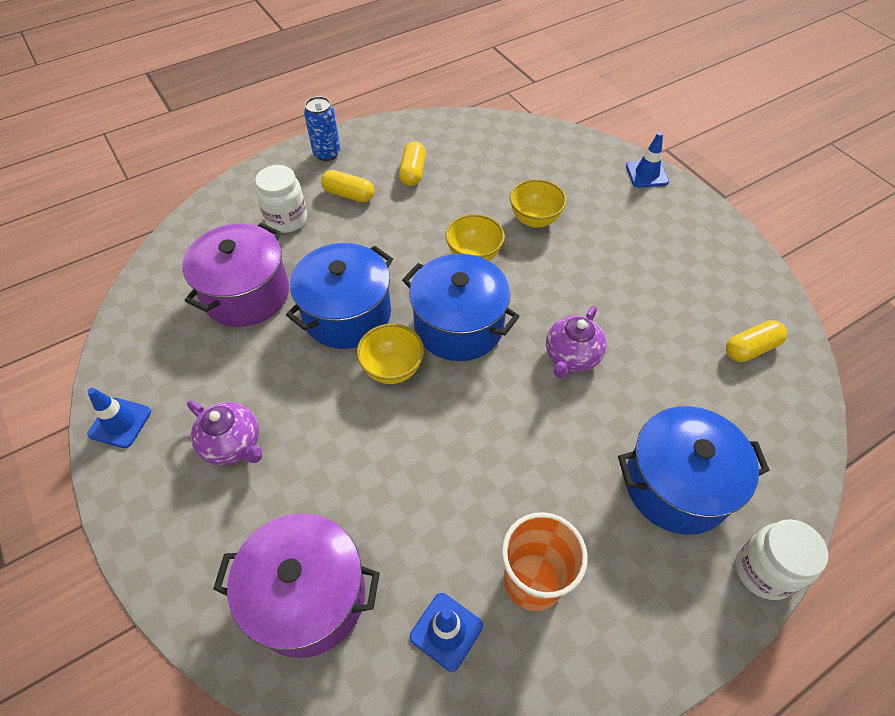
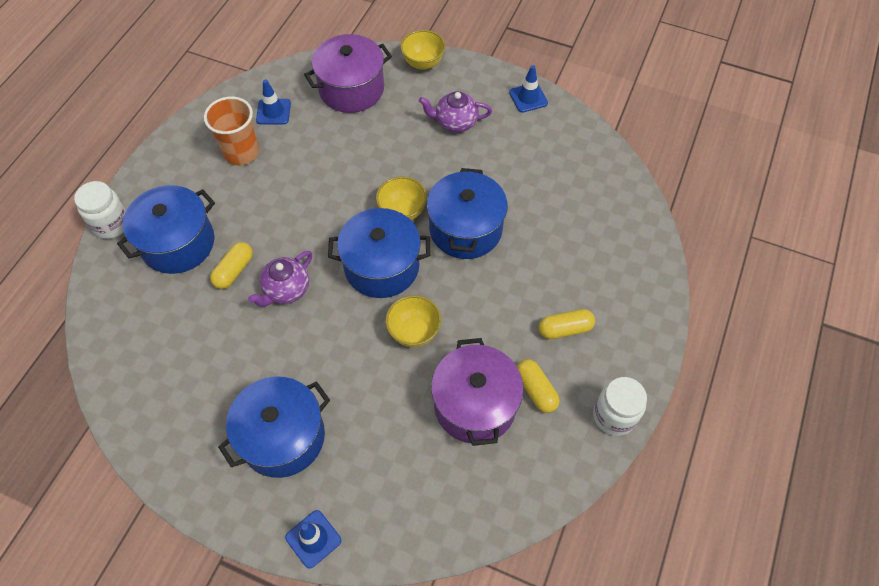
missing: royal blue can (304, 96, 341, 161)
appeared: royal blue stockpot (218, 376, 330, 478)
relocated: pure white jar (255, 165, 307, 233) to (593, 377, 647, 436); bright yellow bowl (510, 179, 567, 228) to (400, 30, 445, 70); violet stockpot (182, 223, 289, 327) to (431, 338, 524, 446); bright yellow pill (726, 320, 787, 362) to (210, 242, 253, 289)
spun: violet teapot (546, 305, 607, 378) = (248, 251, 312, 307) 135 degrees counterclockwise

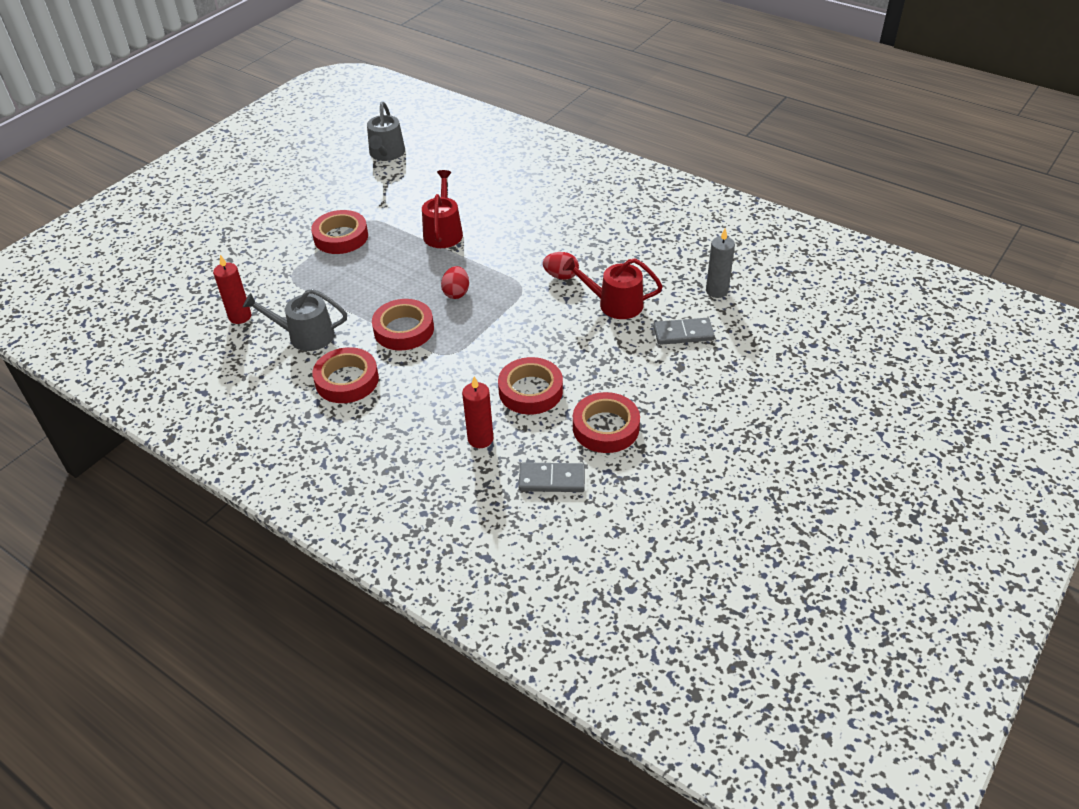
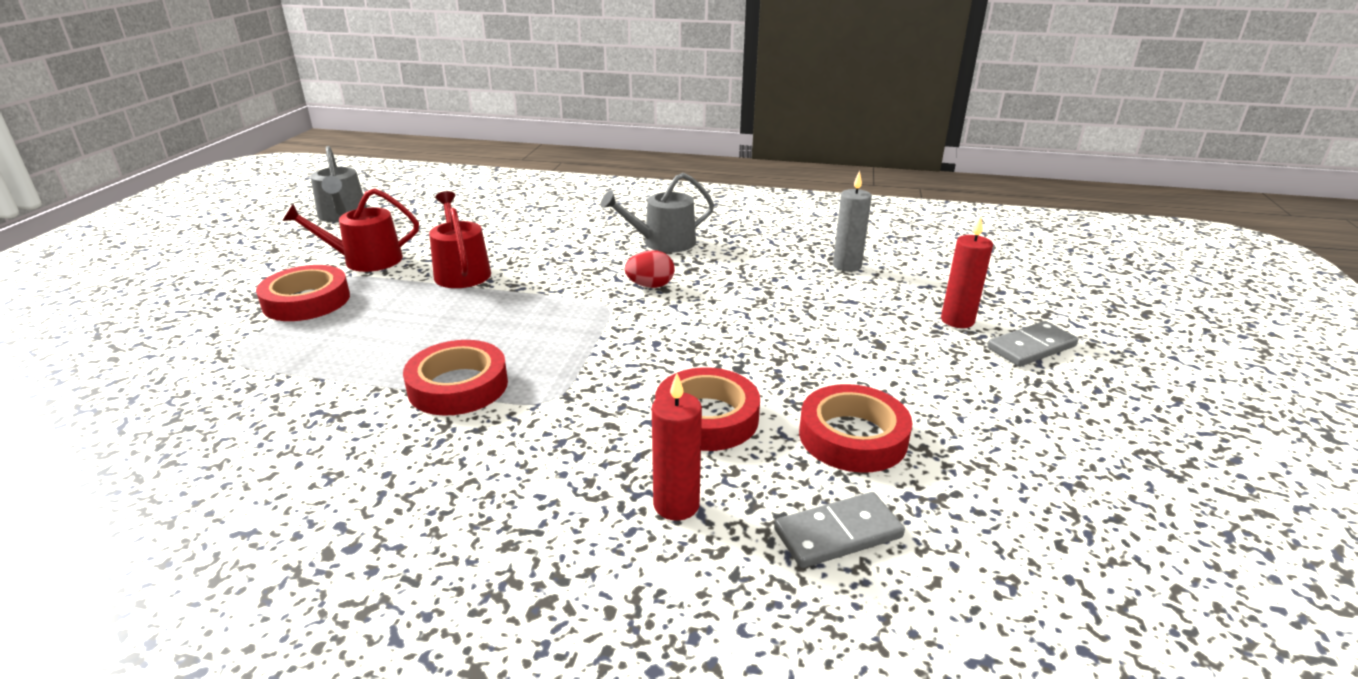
missing: scarlet egg shape (441, 266, 469, 299); scarlet roll of tape (312, 347, 379, 403)
relocated: scarlet wax candle (213, 255, 251, 324) to (941, 216, 993, 328); scarlet watering can (563, 257, 663, 319) to (282, 188, 419, 272); ash-grey watering can (243, 289, 347, 351) to (600, 173, 714, 253); ash-grey domino piece (653, 318, 715, 345) to (987, 321, 1078, 367)

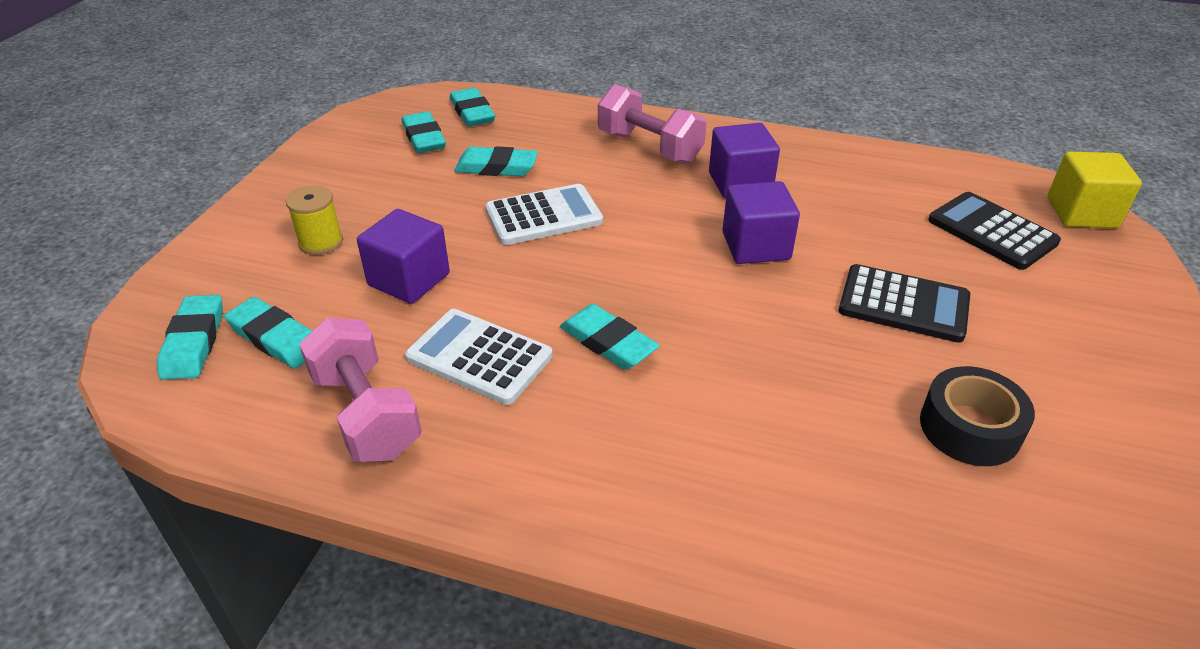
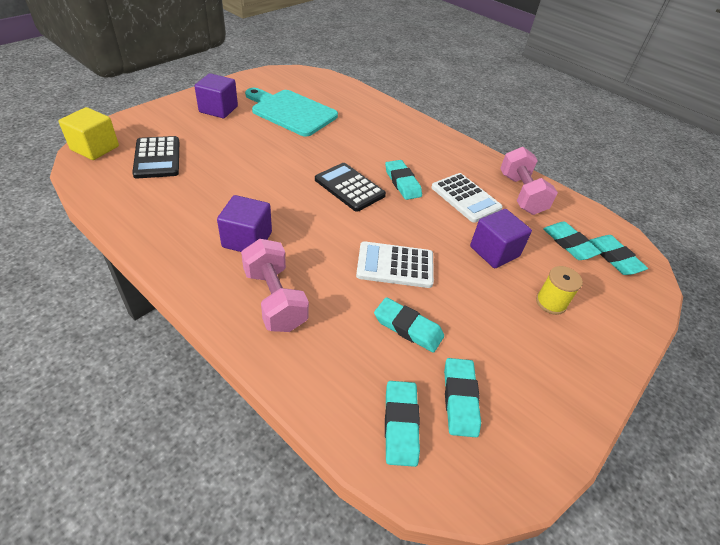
relocated: violet cube (722, 181, 800, 264) to (194, 73, 238, 118); ebony adding machine (839, 264, 970, 343) to (315, 163, 386, 212)
exchanged: ebony roll of tape (920, 366, 1035, 466) to teal cutting board (245, 88, 338, 137)
spun: teal eraser (157, 295, 223, 380) = (589, 235, 648, 275) 45 degrees counterclockwise

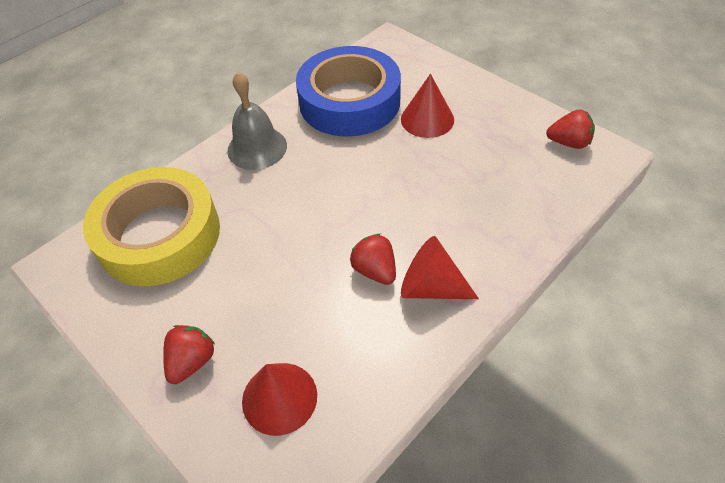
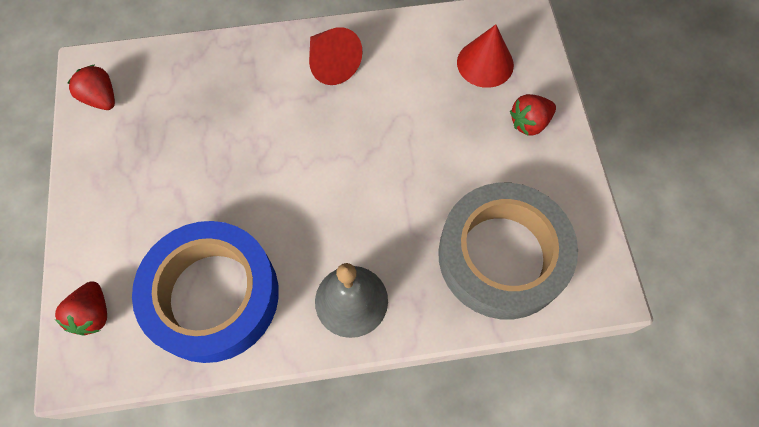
missing: scarlet cone (401, 74, 454, 138)
relocated: scarlet toy strawberry (350, 234, 396, 285) to (55, 281, 107, 336)
colour: bright yellow roll of tape (83, 167, 220, 286) to ash-grey roll of tape (438, 183, 578, 319)

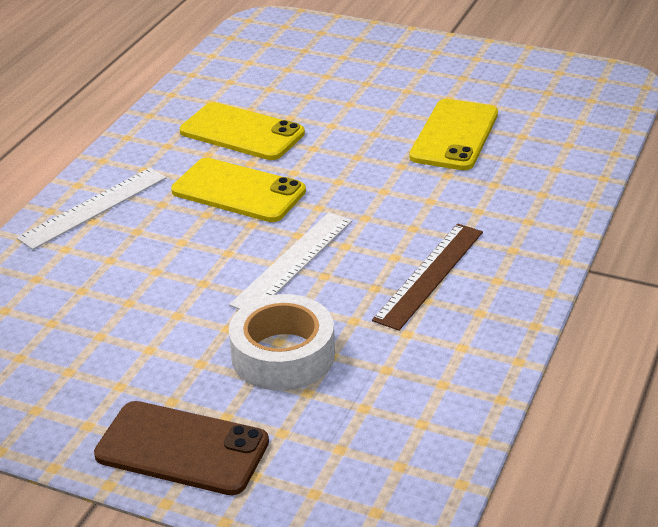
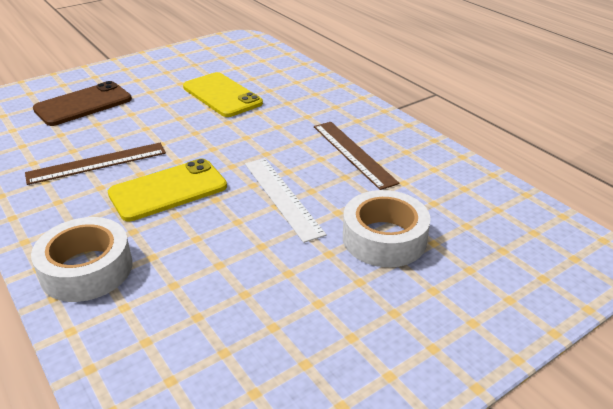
relocated: brown smartphone (94, 401, 269, 495) to (33, 81, 132, 126)
exchanged: bright yellow smartphone (180, 102, 305, 160) to brown measuring stick (25, 143, 166, 185); pure white measuring stick (17, 168, 166, 250) to pure white roll of tape (31, 217, 133, 302)

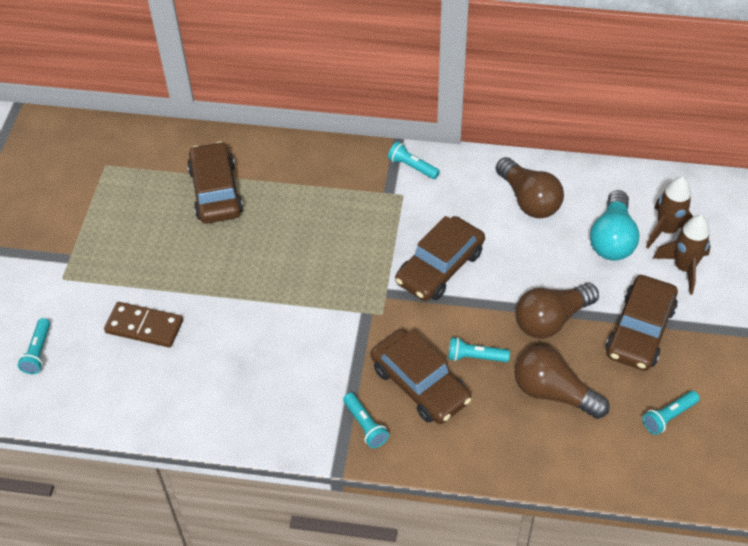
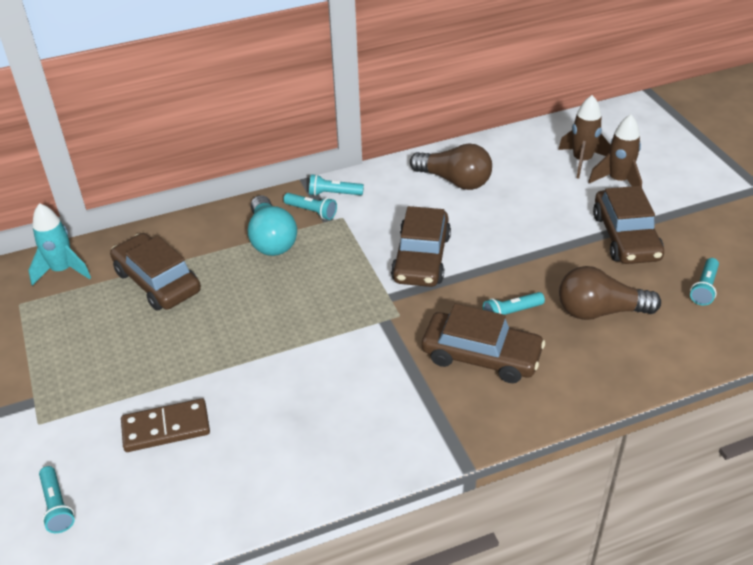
missing: brown lightbulb (515, 283, 599, 338)
appeared: teal rocket (28, 203, 91, 286)
relocated: teal lightbulb (590, 190, 640, 261) to (248, 195, 297, 256); teal torch (343, 393, 389, 448) to (283, 193, 337, 220)

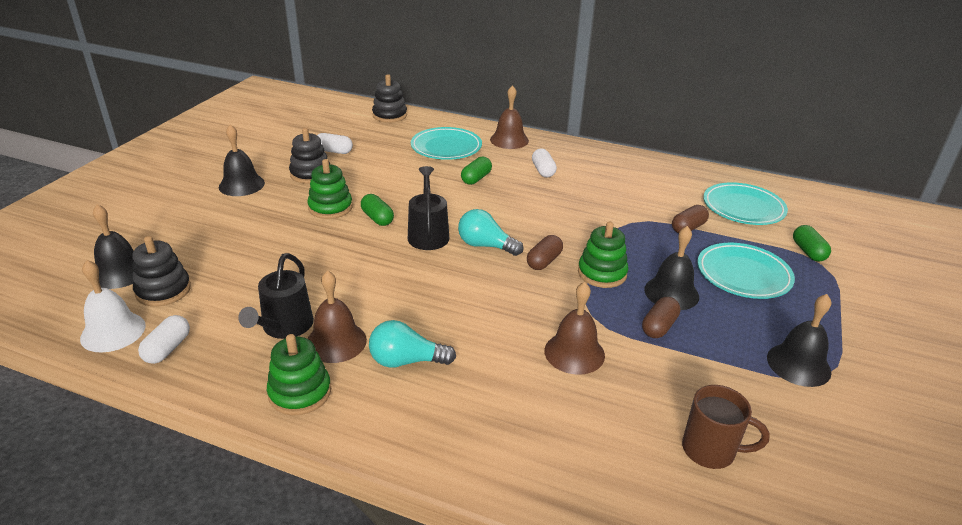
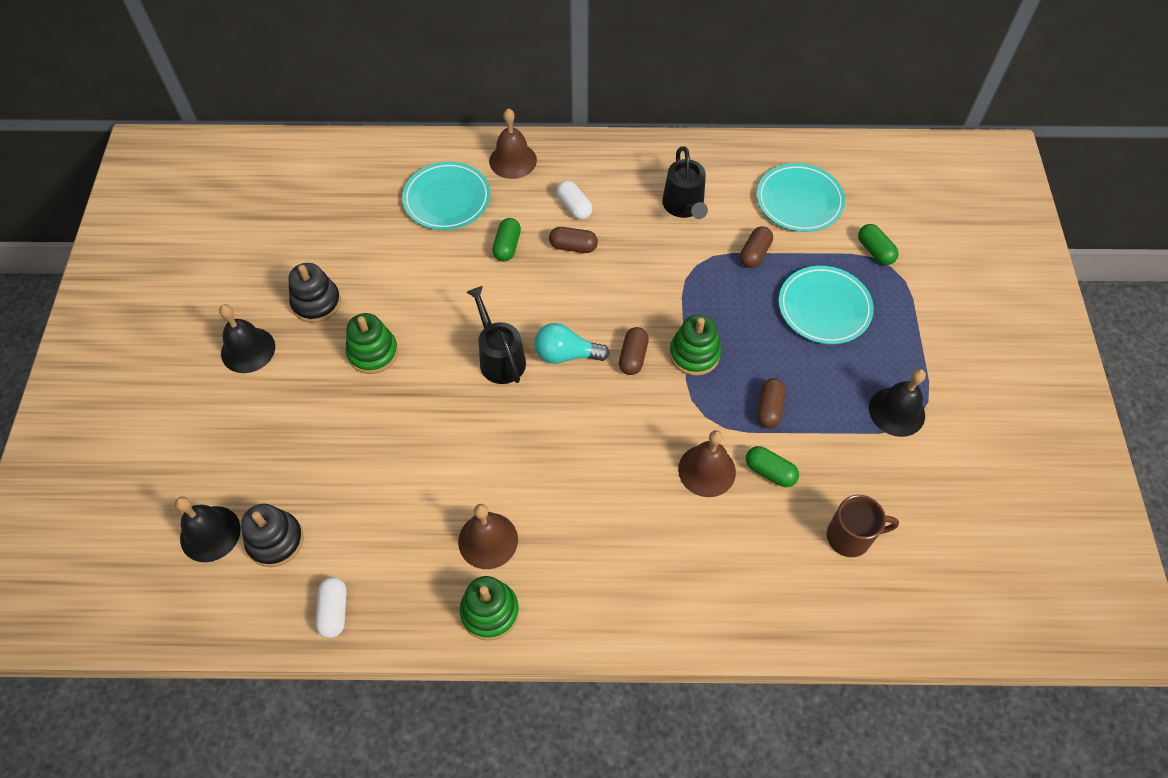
missing: ebony stacking toy (372, 74, 407, 123); pure white pill (317, 133, 353, 154); ebony school bell (644, 226, 699, 310); pure white school bell (80, 260, 146, 353); teal lightbulb (369, 320, 456, 368)
appeared: brown pill (549, 227, 598, 253)
relocated: green pill (361, 194, 394, 226) to (746, 446, 799, 487); ebony watering can (238, 253, 314, 339) to (662, 146, 708, 219)

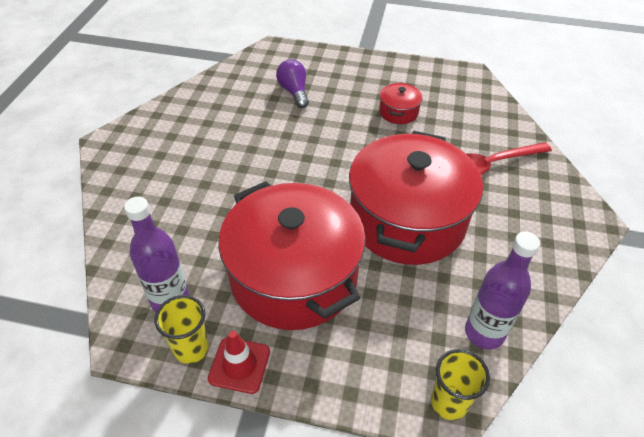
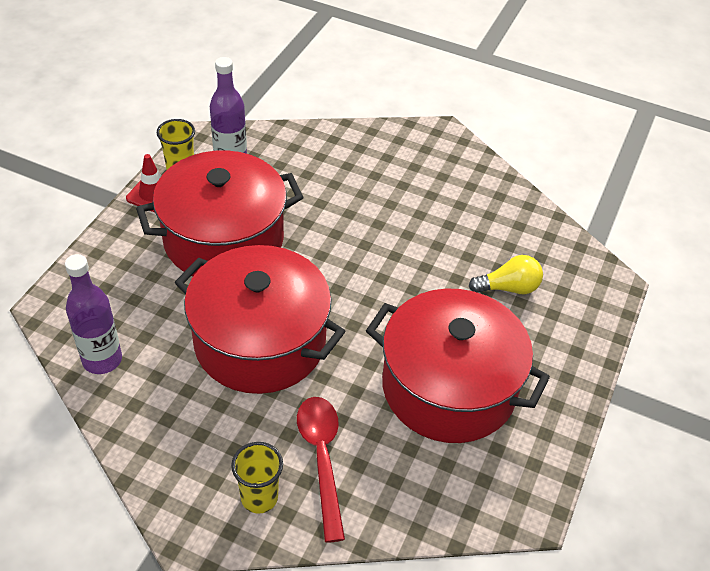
relocated: bright yellow cup (431, 349, 490, 420) to (231, 442, 283, 514)
colour: violet lightbulb (276, 59, 309, 108) to bright yellow lightbulb (469, 255, 543, 294)
size: scarlet stockpot (379, 82, 423, 124) = (366, 288, 550, 443) x2.46

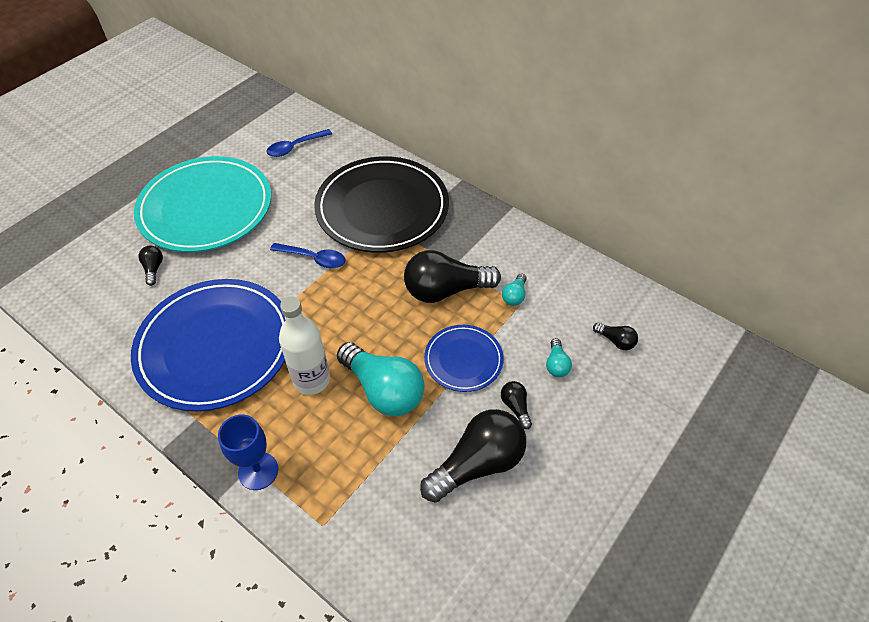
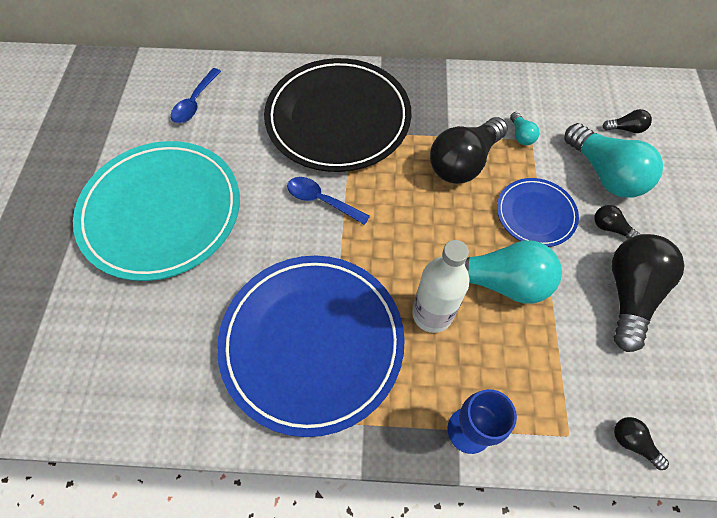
relocated: ebony lightbulb (138, 246, 163, 286) to (614, 417, 669, 470)
spun: royal blue spoon (270, 243, 345, 268) = (287, 177, 370, 225) 135 degrees counterclockwise
size: teal lightbulb (546, 338, 572, 377) = (564, 123, 663, 198) x2.24

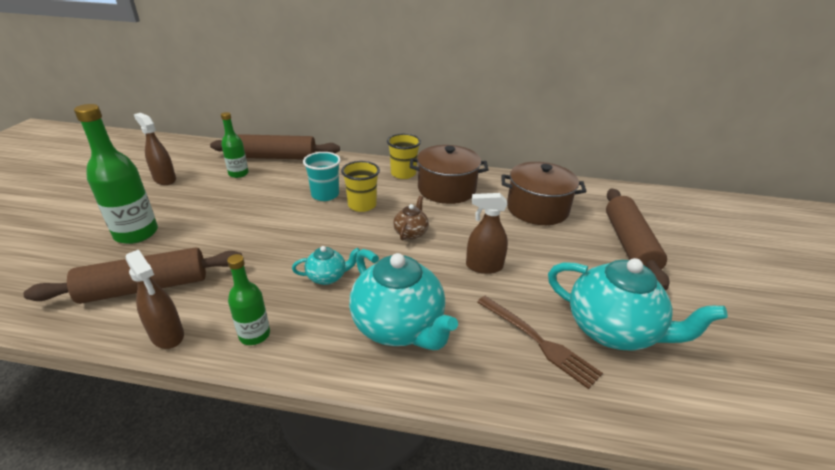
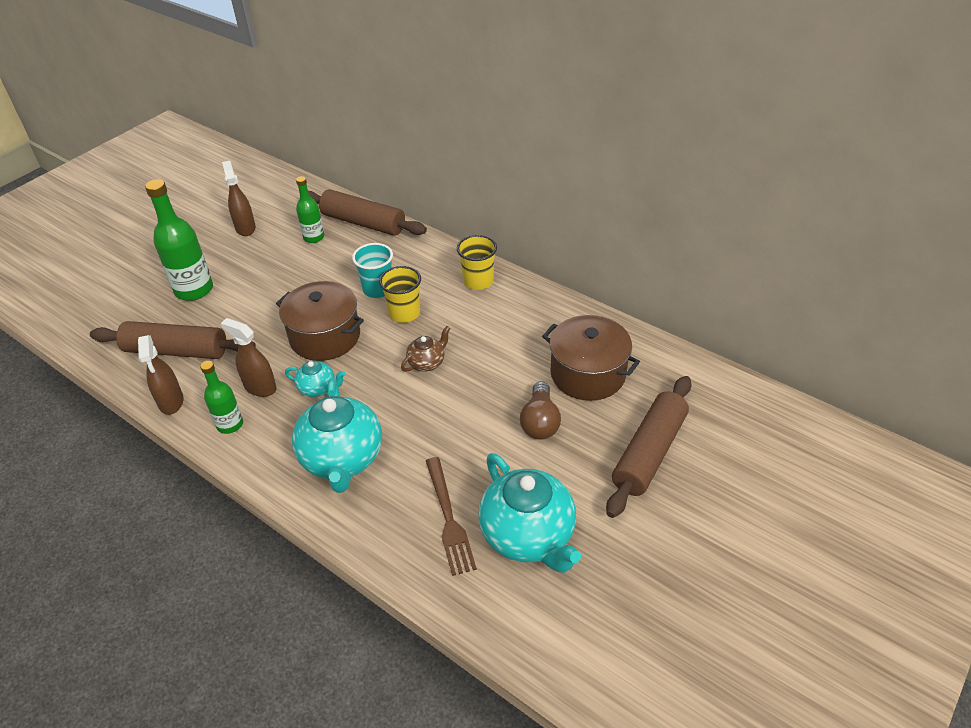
appeared: brown lightbulb (520, 381, 561, 440)
relocated: brown stockpot (410, 145, 488, 204) to (276, 281, 364, 361); brown spray cleaner (466, 193, 508, 274) to (221, 318, 277, 397)

